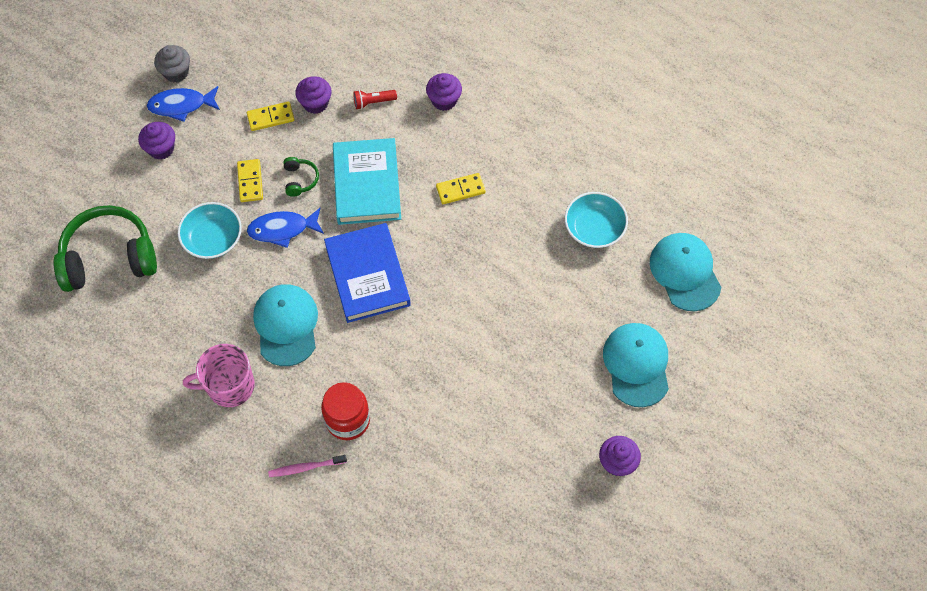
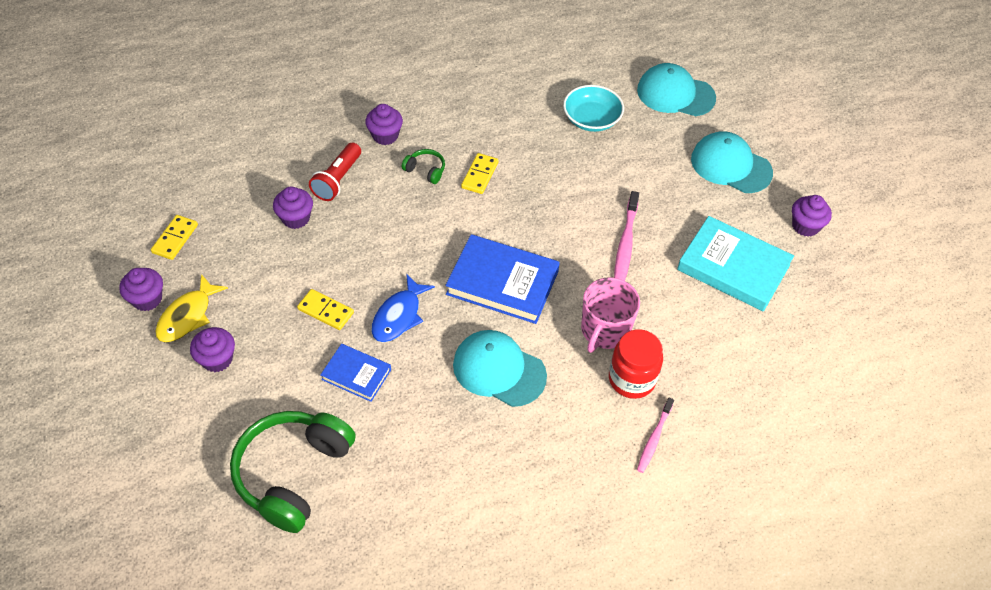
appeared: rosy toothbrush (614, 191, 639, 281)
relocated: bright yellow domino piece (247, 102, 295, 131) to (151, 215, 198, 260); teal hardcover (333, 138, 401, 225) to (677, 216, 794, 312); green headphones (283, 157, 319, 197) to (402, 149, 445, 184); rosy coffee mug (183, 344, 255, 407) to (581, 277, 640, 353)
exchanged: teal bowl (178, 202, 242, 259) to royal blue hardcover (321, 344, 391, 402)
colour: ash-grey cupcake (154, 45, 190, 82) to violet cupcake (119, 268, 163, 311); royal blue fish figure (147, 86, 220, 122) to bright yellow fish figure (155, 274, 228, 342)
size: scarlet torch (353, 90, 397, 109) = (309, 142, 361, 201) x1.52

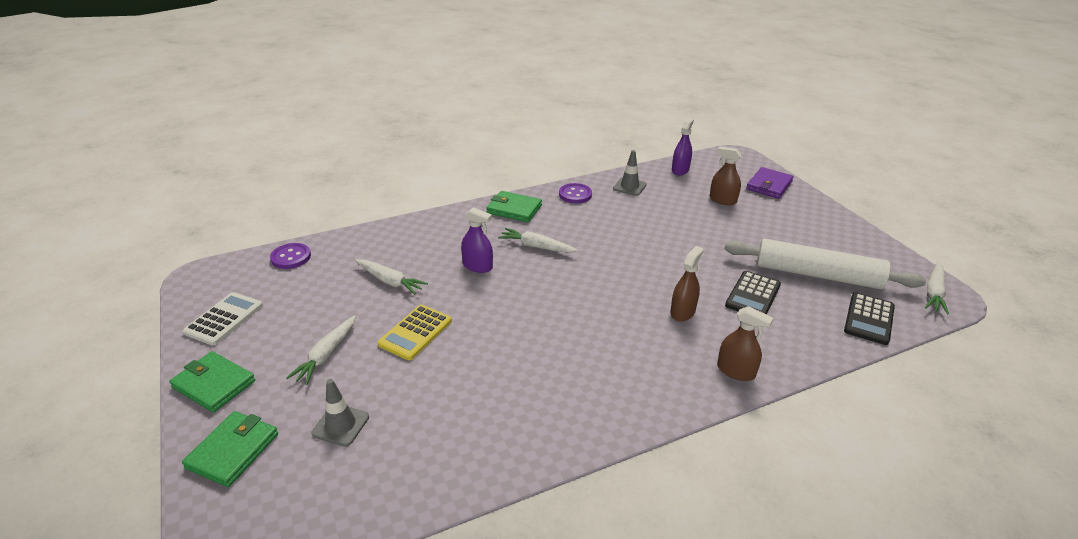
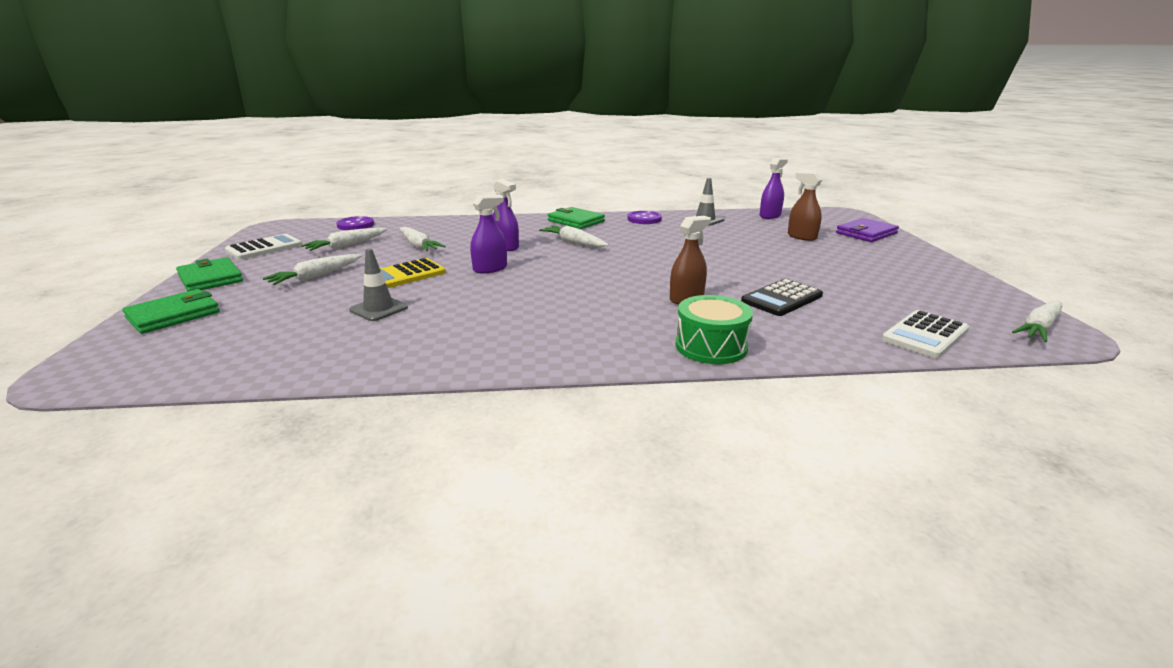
missing: pure white pastry roller (724, 239, 926, 289)
appeared: violet spray cleaner (470, 195, 507, 273); pure white root vegetable (301, 228, 387, 251)
relocated: ash-grey traffic cone (312, 379, 369, 447) to (349, 249, 408, 321)
exchanged: brown spray cleaner (717, 306, 773, 381) to green snare drum (676, 295, 753, 364)
colour: ebony adding machine (844, 292, 895, 345) to pure white adding machine (882, 310, 969, 358)

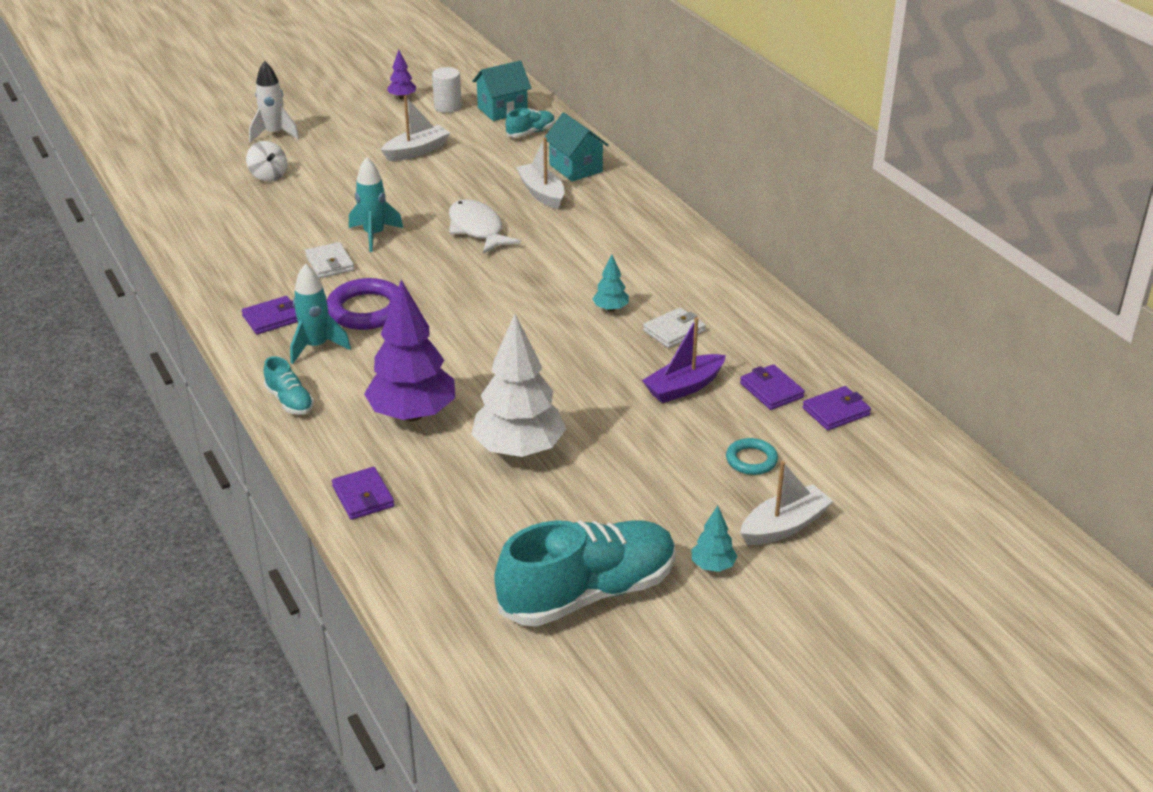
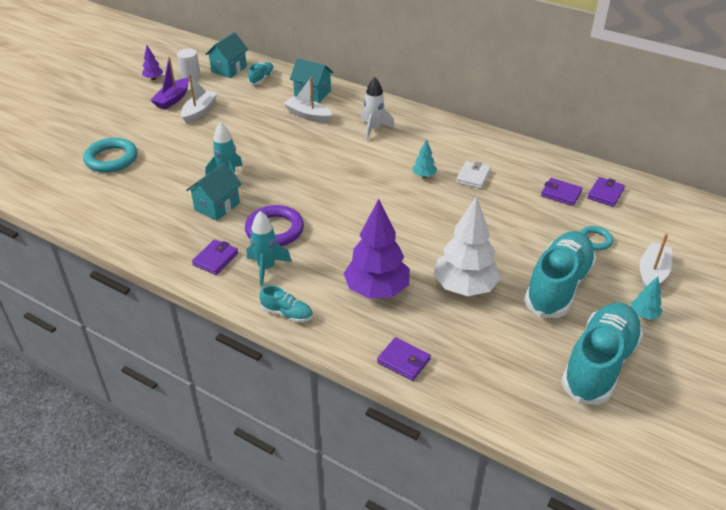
missing: pure white fish figure (449, 199, 521, 254)
appeared: teal sneaker (524, 231, 597, 318)
relocated: pure white rocket (249, 61, 300, 143) to (361, 77, 395, 141); violet toy boat (642, 317, 726, 403) to (151, 57, 189, 110)
exchanged: pure white toy top (246, 141, 287, 182) to teal hoop (83, 138, 137, 173); pure white card wallet (305, 242, 354, 278) to teal house (186, 162, 242, 221)

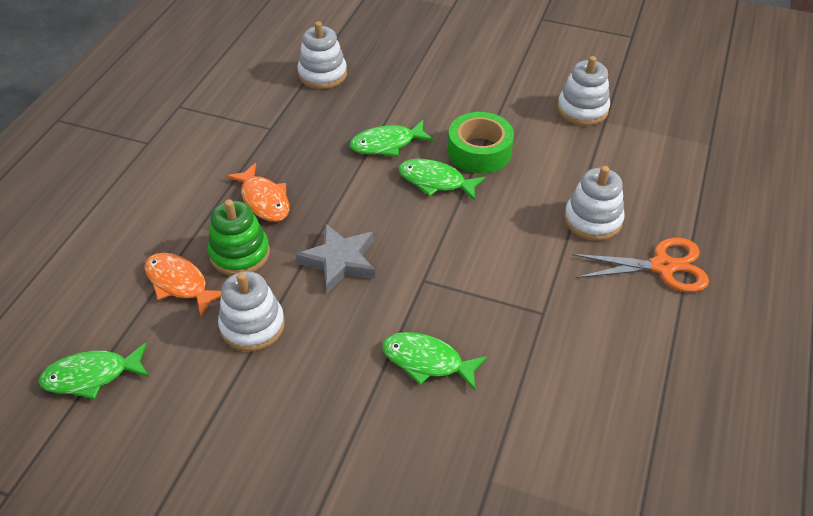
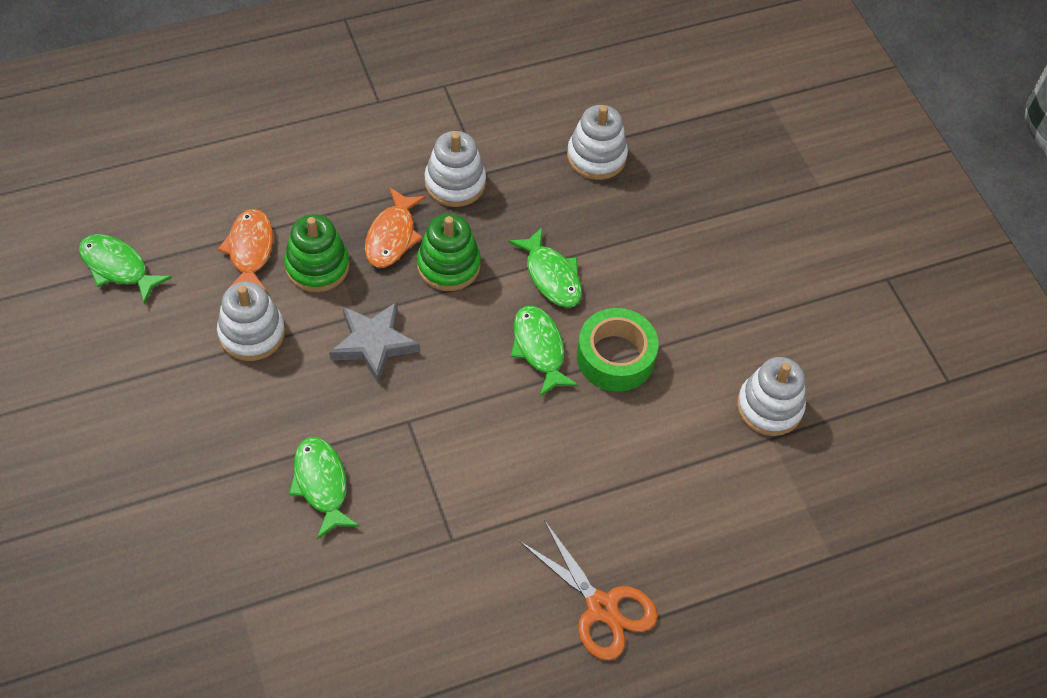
appeared: green stacking toy (417, 214, 481, 291)
relocated: pure white stacking toy (564, 166, 624, 241) to (425, 131, 486, 207)
spun: green fish figure (350, 120, 434, 156) = (509, 227, 582, 308) 150 degrees counterclockwise

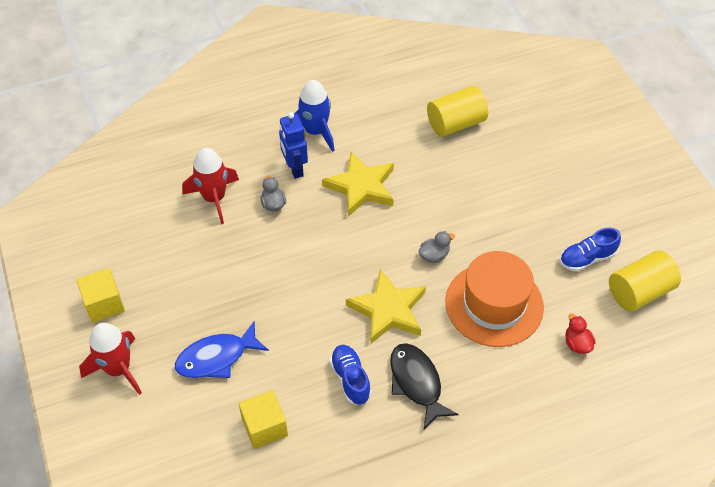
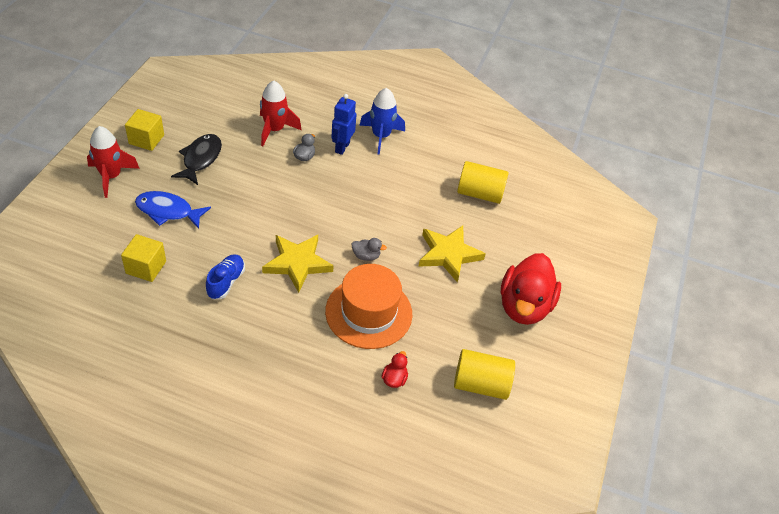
missing: royal blue sneaker (560, 228, 621, 272)
appeared: scarlet rubber duck (501, 253, 561, 325)
relocated: bright yellow five-pointed star (322, 151, 394, 217) to (418, 225, 486, 283); ebony fish figure (390, 343, 459, 429) to (171, 134, 222, 185)

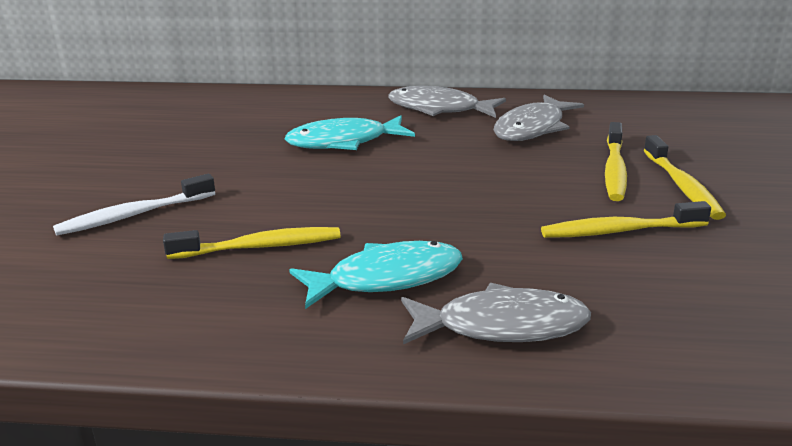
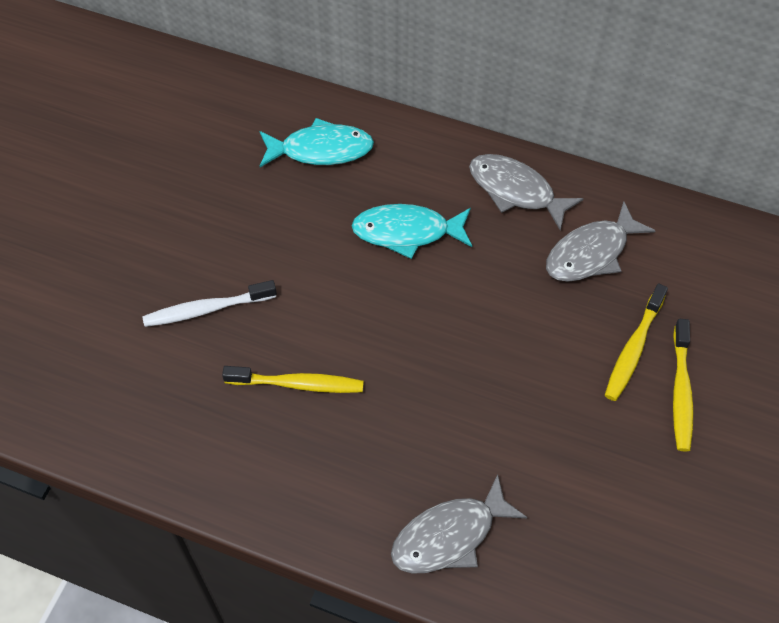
missing: bright yellow toothbrush (541, 201, 711, 238)
relocated: teal fish figure (289, 241, 463, 309) to (260, 118, 374, 167)
spun: ash-grey fish figure (401, 283, 591, 344) = (391, 474, 527, 574) 135 degrees clockwise

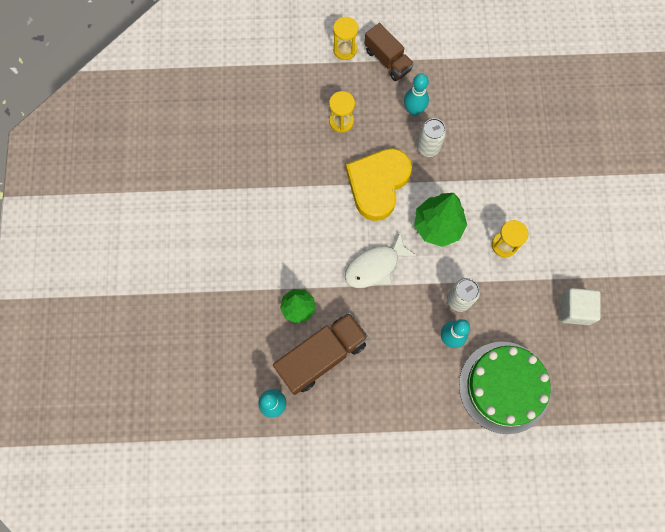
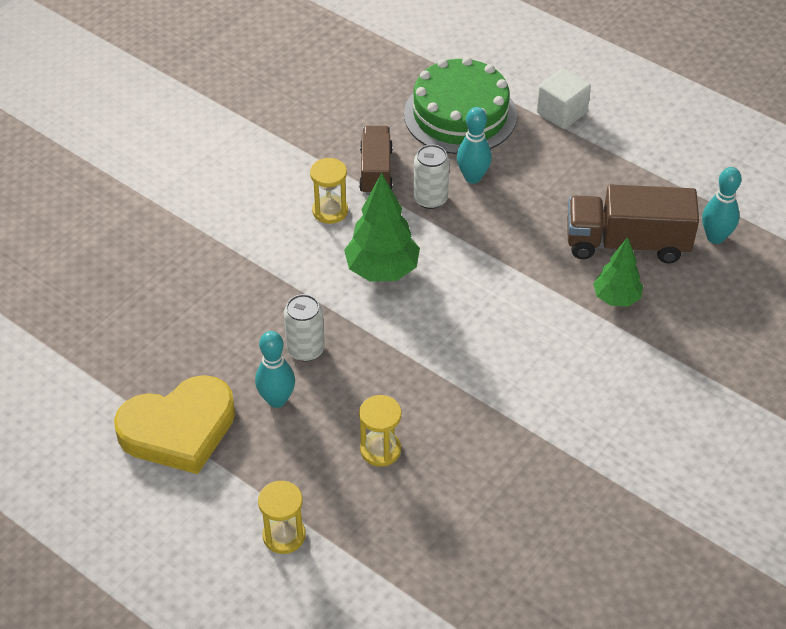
missing: pure white fish figure (345, 232, 417, 288)
relocated: brown toy truck (364, 23, 414, 81) to (359, 126, 393, 195); bright yellow heart shape (346, 148, 412, 221) to (114, 375, 235, 474); pure white cube (561, 288, 601, 325) to (537, 68, 591, 129)

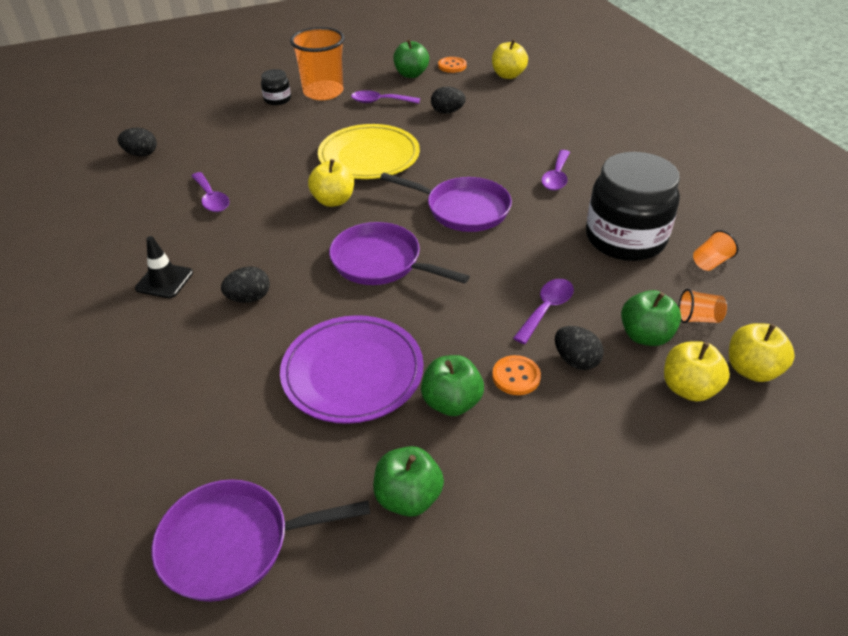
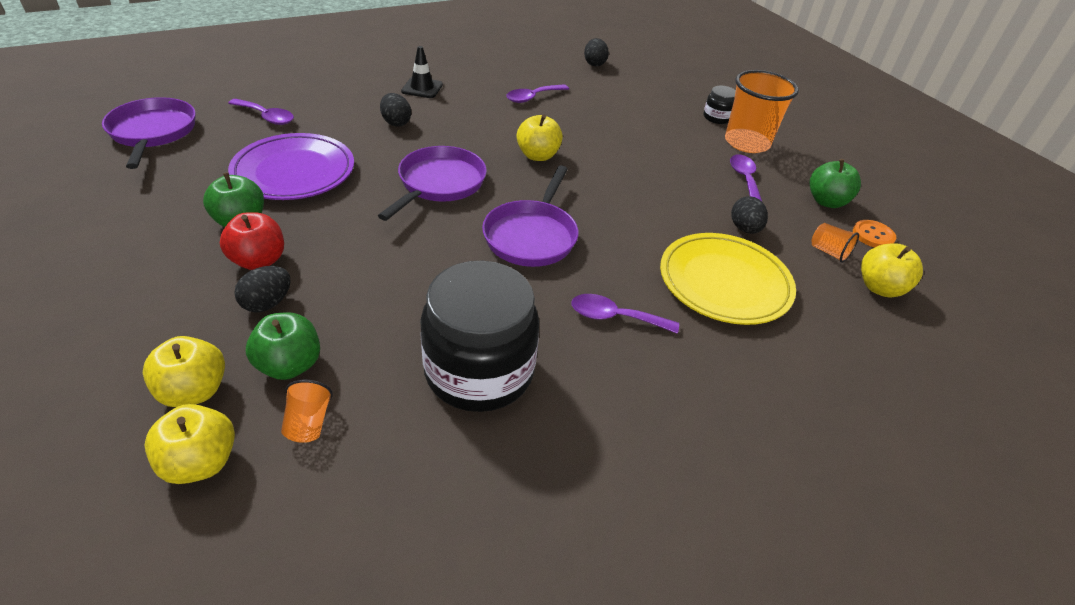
missing: green toy apple (373, 446, 444, 517)
relocated: bright yellow flat dish (318, 124, 420, 179) to (660, 233, 796, 325); orange-coloured cup (693, 230, 738, 271) to (811, 223, 859, 263); violet spoon (513, 279, 574, 344) to (228, 99, 294, 125)
exchanged: orange-coloured sewing button (492, 355, 541, 395) to scarlet toy apple (220, 212, 284, 270)

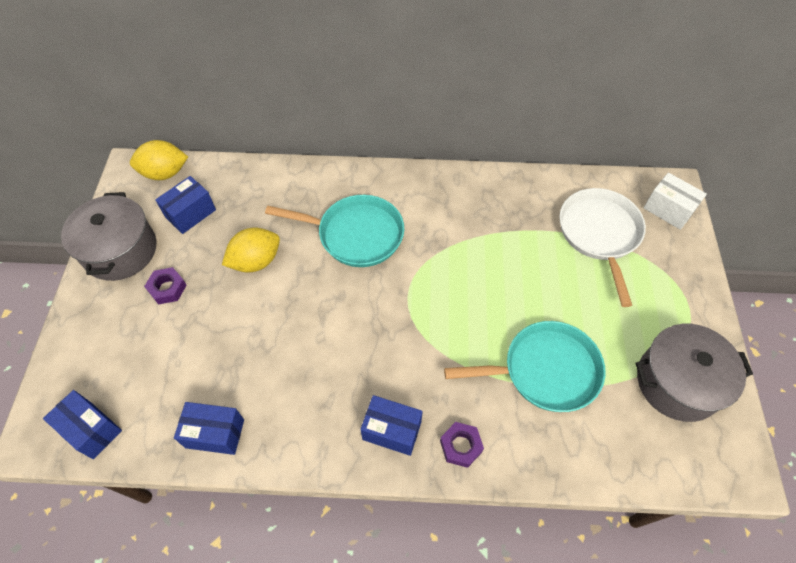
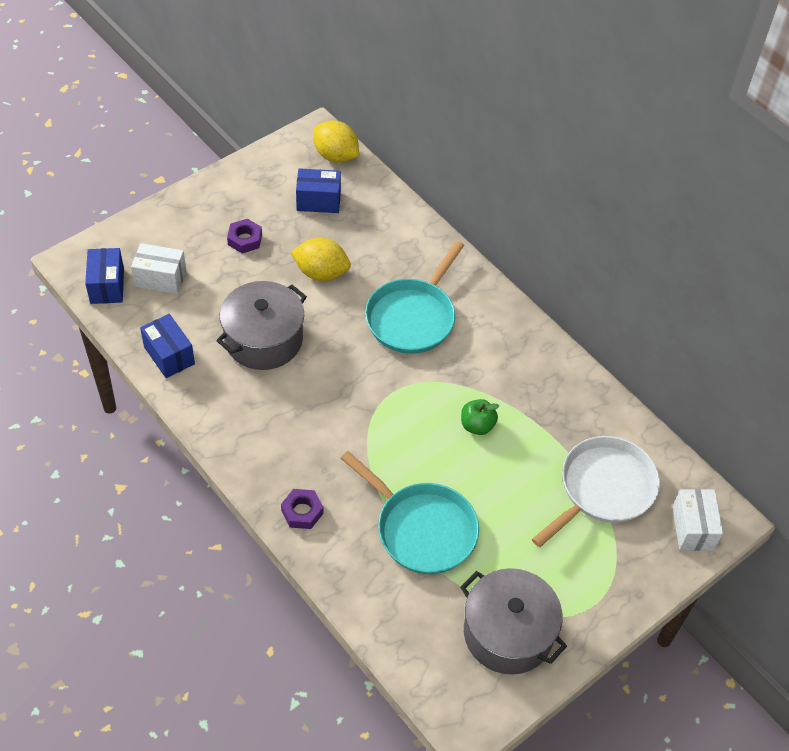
missing: royal blue parcel (360, 395, 423, 456)
appeared: pure white parcel (131, 243, 186, 294); green toy apple (461, 399, 499, 435)
relocated: ash-grey stockpot (61, 192, 156, 281) to (216, 281, 307, 370)
spun: teal pan (265, 195, 404, 267) = (365, 241, 464, 354) 60 degrees clockwise

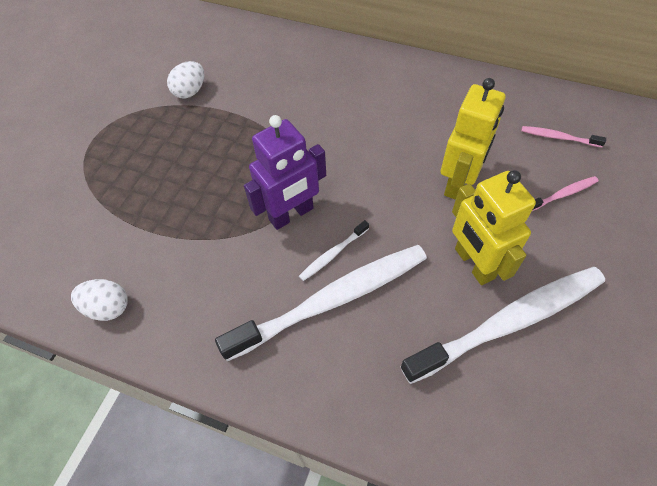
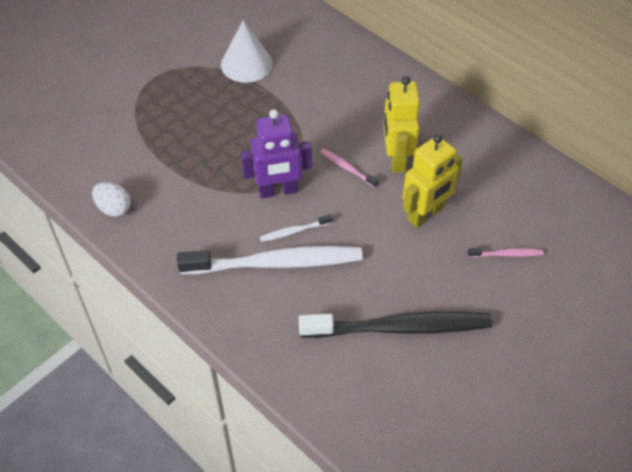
relocated: rosy toothbrush (521, 126, 606, 147) to (320, 149, 379, 188); bright yellow toy robot (452, 170, 536, 285) to (383, 76, 420, 173)
exchanged: pure white egg shape (167, 61, 204, 99) to pure white cone (221, 21, 273, 83)
colour: pure white toothbrush (400, 267, 605, 384) to ebony toothbrush (299, 311, 492, 338)

